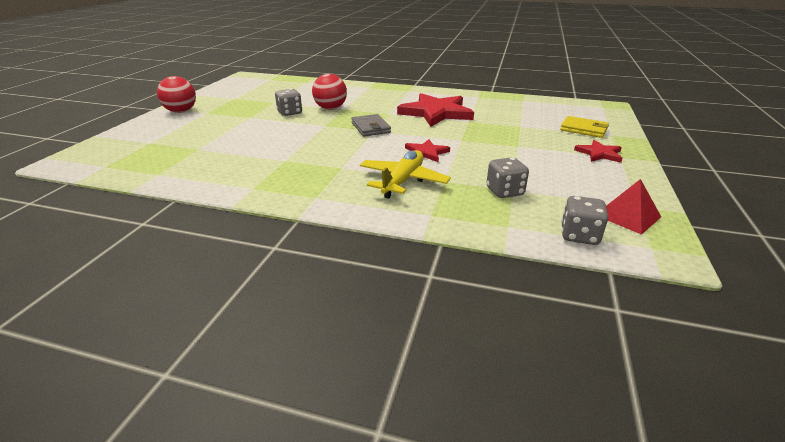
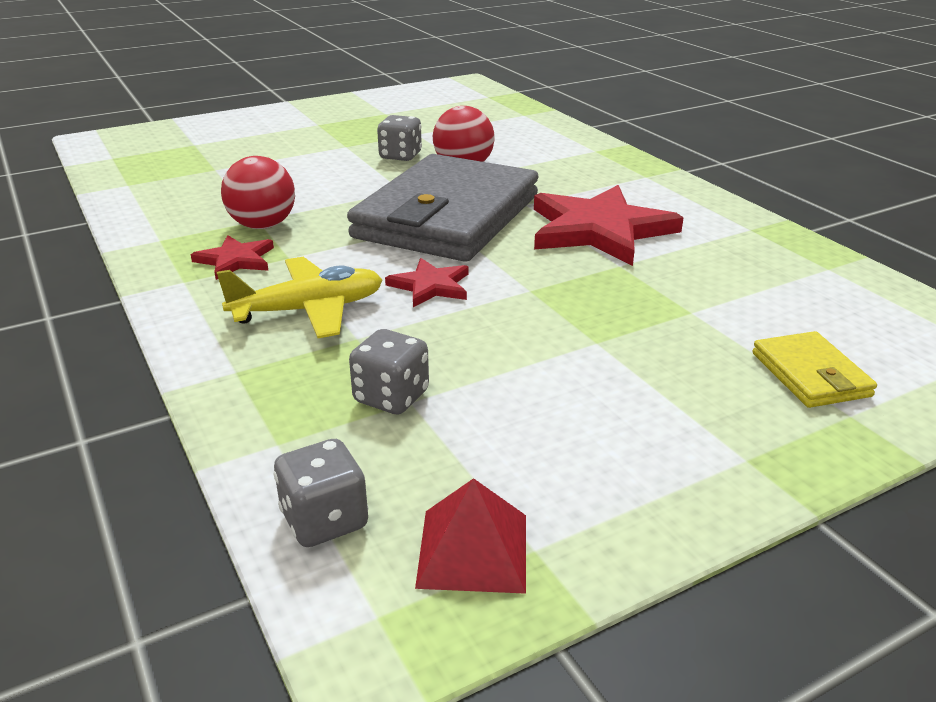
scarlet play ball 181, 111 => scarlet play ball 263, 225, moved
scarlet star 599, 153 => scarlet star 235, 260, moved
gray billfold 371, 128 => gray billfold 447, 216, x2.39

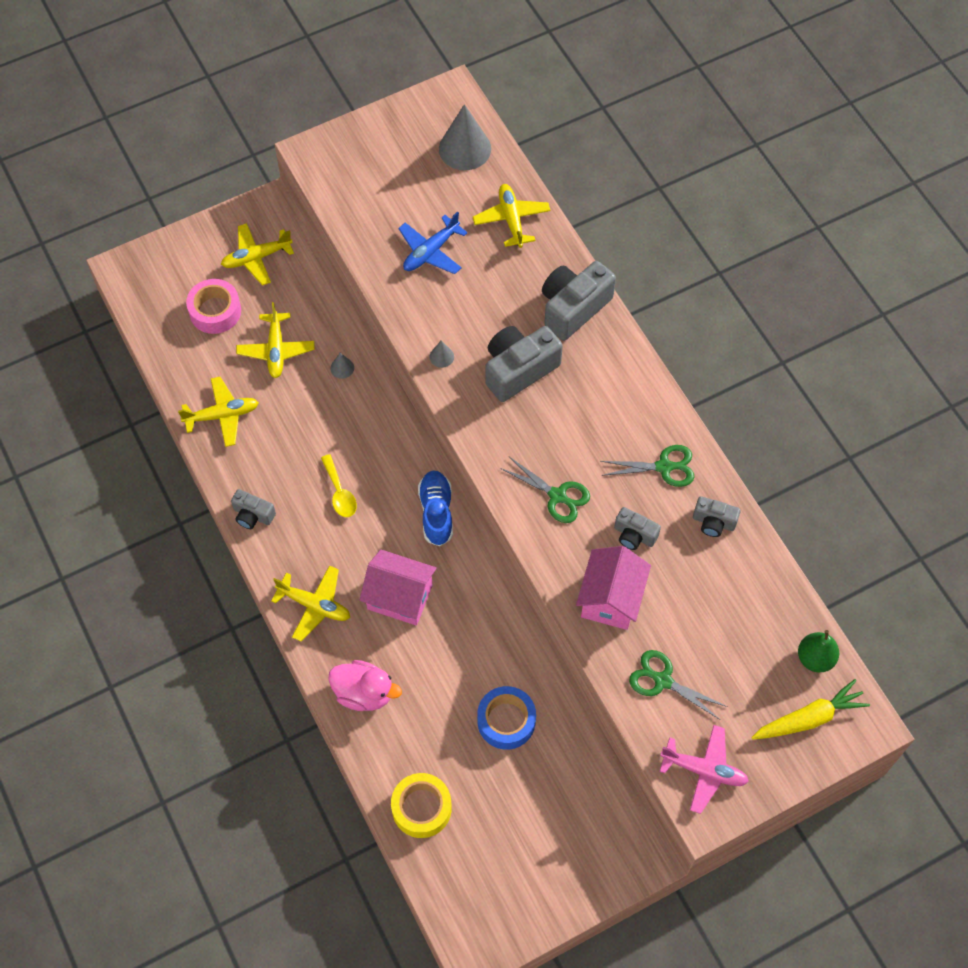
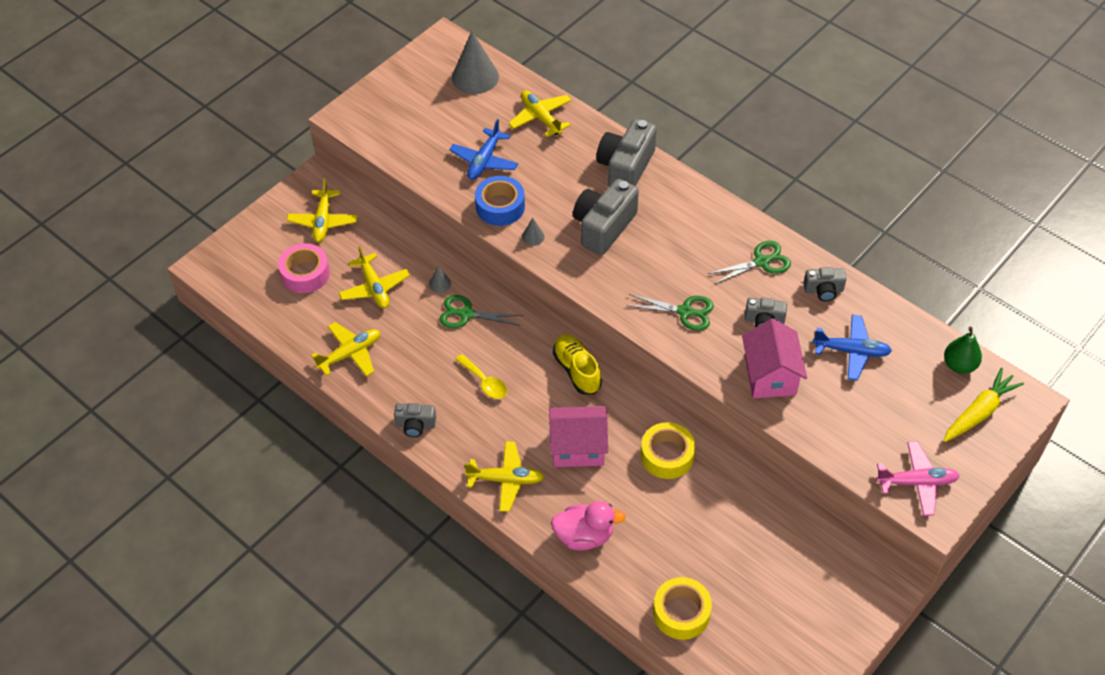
nothing => bright yellow roll of tape 667, 455
nothing => cobalt toy plane 851, 351
cobalt roll of tape 506, 721 => cobalt roll of tape 500, 206, moved
emerald scissors 662, 680 => emerald scissors 466, 314, moved
cobalt lace-up shoe 436, 512 => bright yellow lace-up shoe 577, 370
bright yellow toy plane 256, 258 => bright yellow toy plane 323, 221, 45 degrees counterclockwise

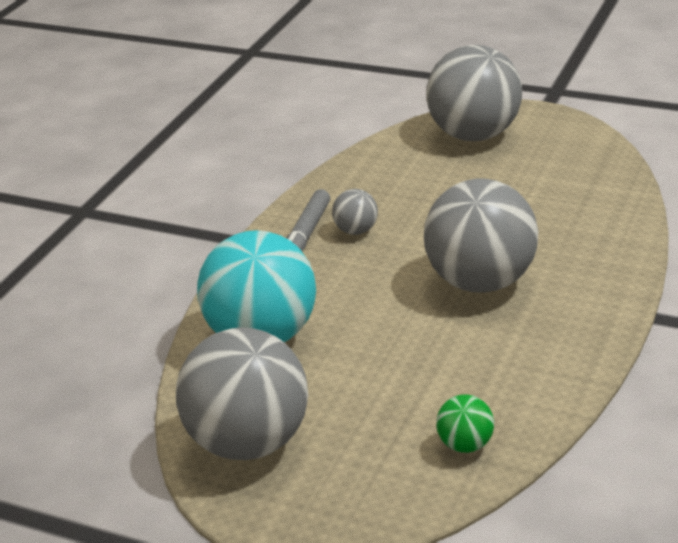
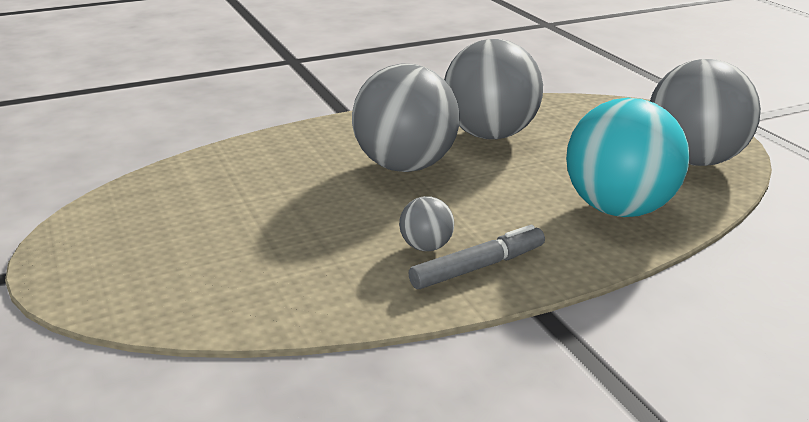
emerald play ball 465, 445 => nothing
gray play ball 474, 135 => gray play ball 490, 135, moved

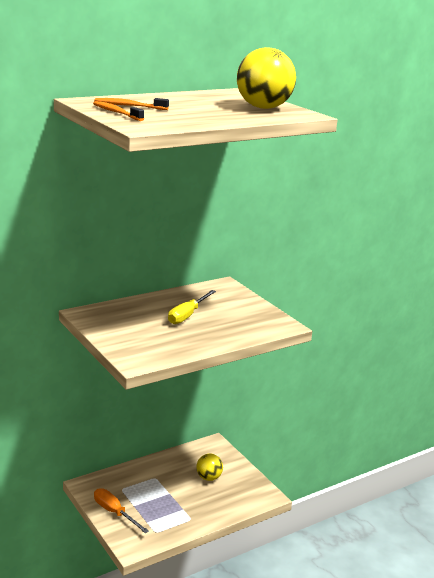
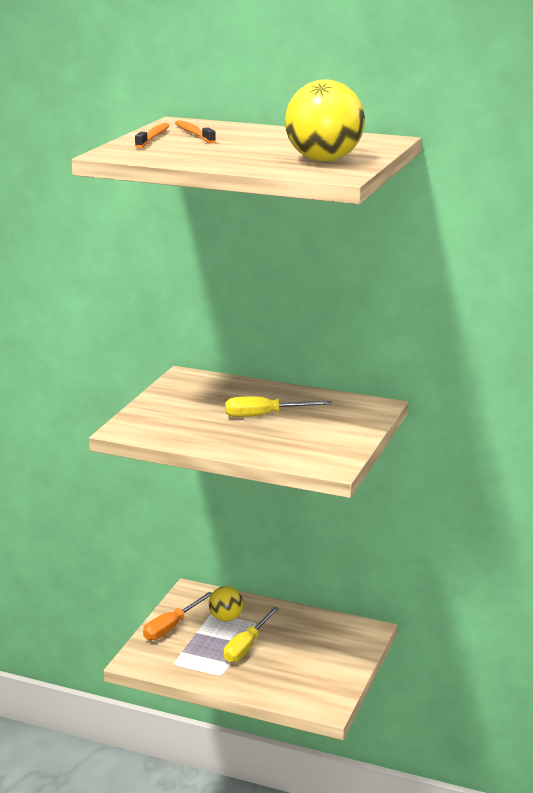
nothing => bright yellow hand screwdriver 246, 646
bright yellow play ball 209, 478 => bright yellow play ball 226, 618, moved
orange-coloured hand screwdriver 114, 512 => orange-coloured hand screwdriver 171, 627, 150 degrees counterclockwise

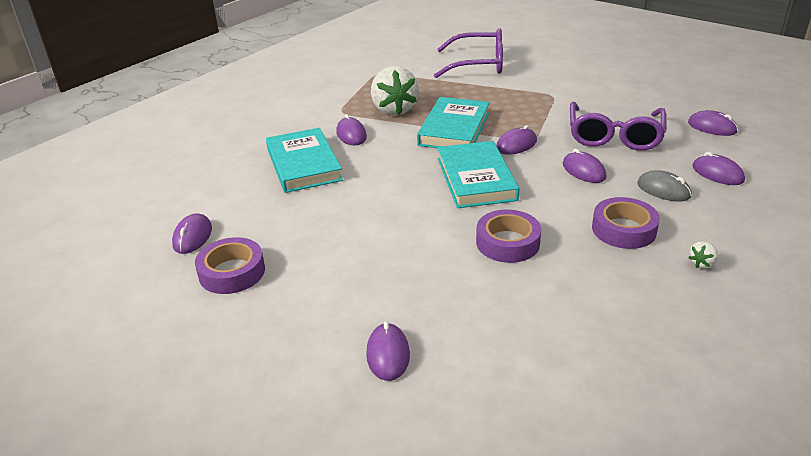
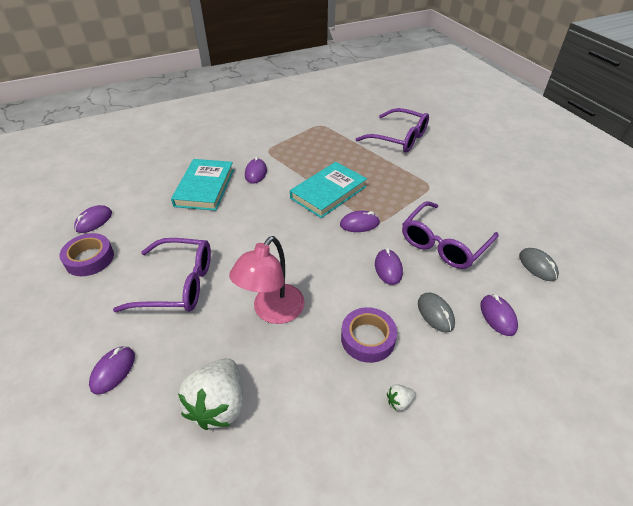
turquoise hardcover 476, 179 => nothing
nothing => violet glasses 178, 284
snow-white strawberry 394, 109 => snow-white strawberry 218, 405, moved
violet roll of tape 507, 242 => rosy lamp 272, 312
violet computer mouse 712, 127 => gray computer mouse 537, 266

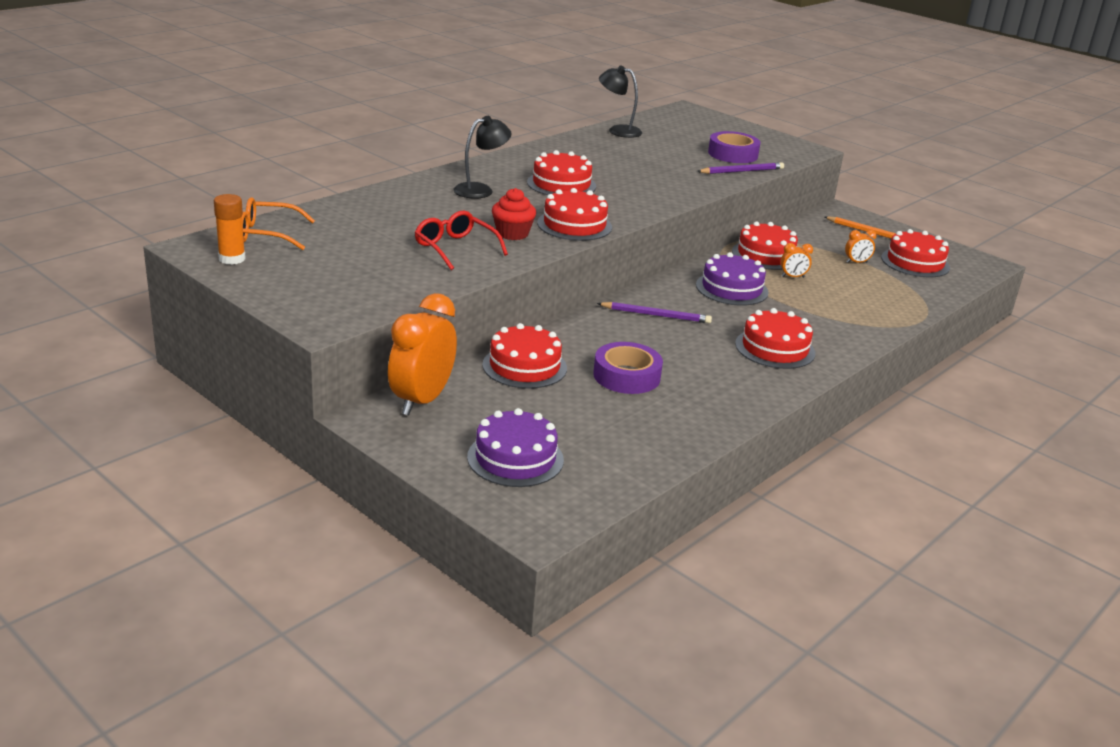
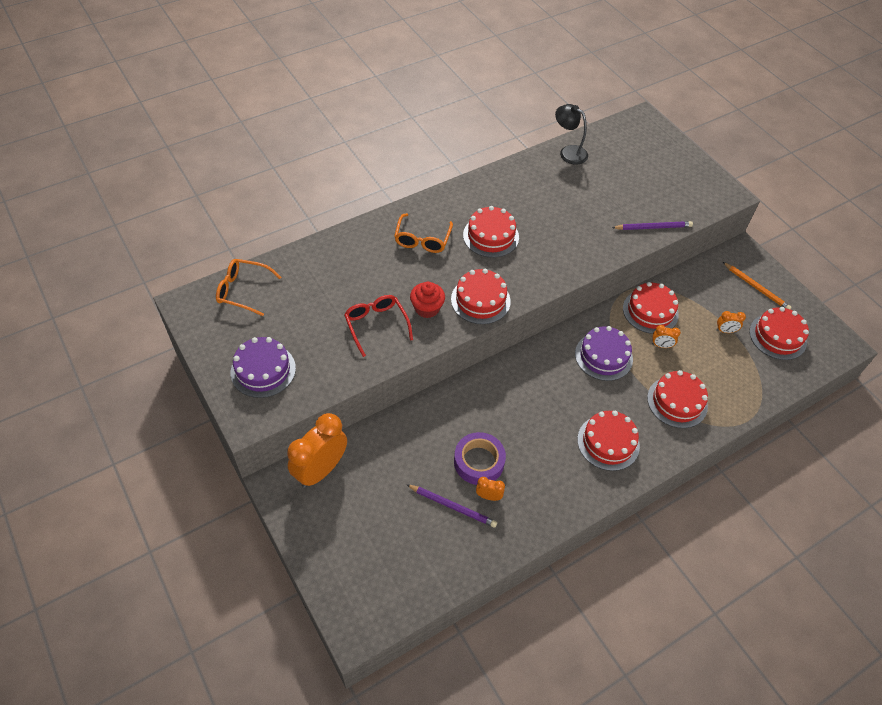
orange-coloured glue stick 232, 259 => nothing
violet roll of tape 732, 154 => nothing
nothing => orange-coloured clock 488, 496
violet cake 515, 458 => violet cake 263, 370, moved
scarlet cake 524, 366 => scarlet cake 677, 402, moved
violet wooden pencil 656, 315 => violet wooden pencil 453, 506, moved
black lamp 480, 190 => orange-coloured glasses 422, 239

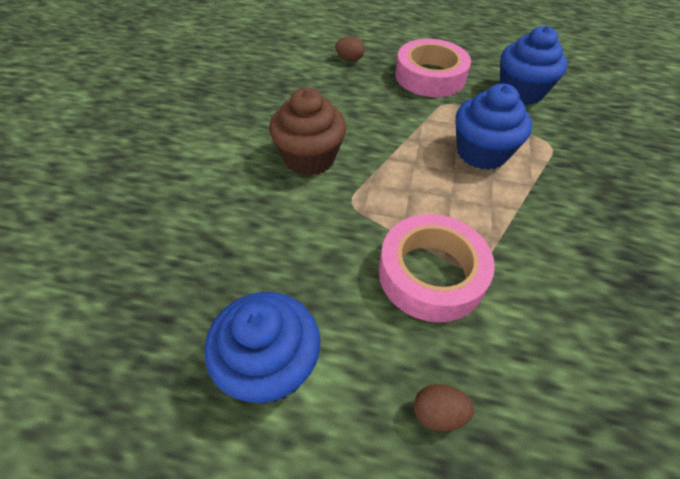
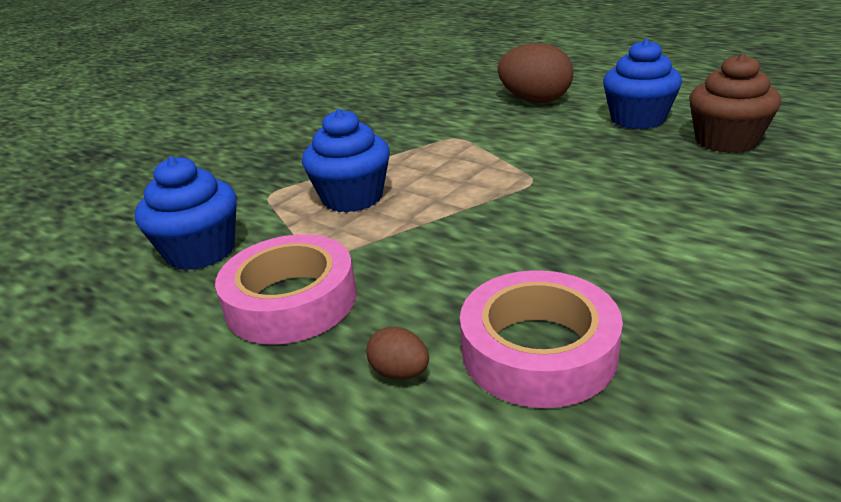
brown fairy cake 309, 158 => brown fairy cake 726, 141, moved
rosy roll of tape 431, 274 => rosy roll of tape 538, 350, moved
brown toy egg 438, 413 => brown toy egg 535, 101, x2.21

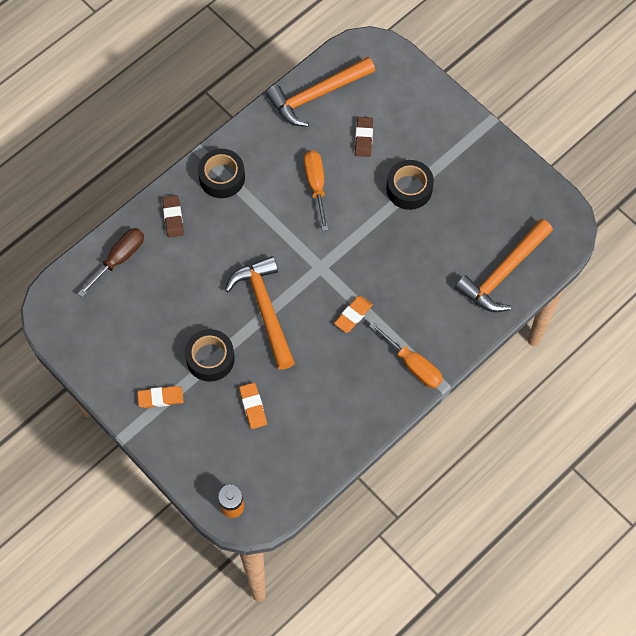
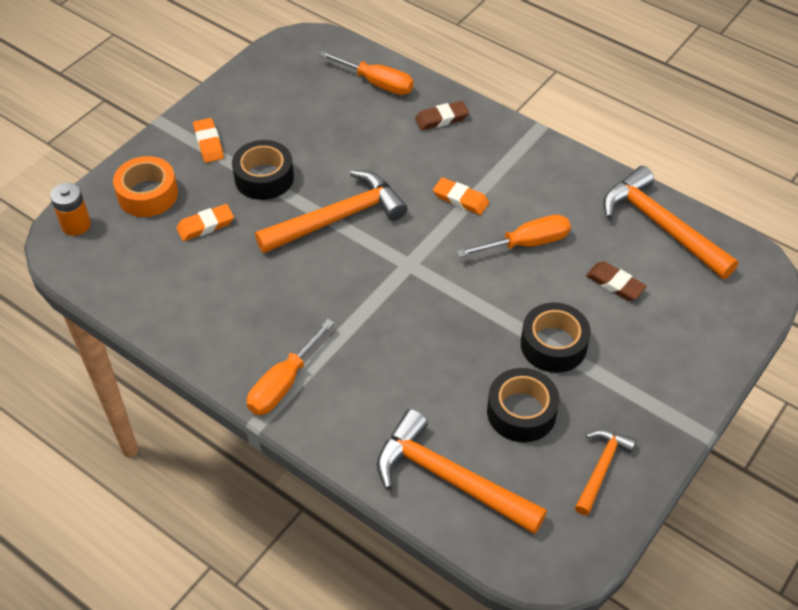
nothing => orange-coloured roll of tape 148, 194
nothing => orange-coloured claw hammer 601, 468
black roll of tape 222, 177 => black roll of tape 521, 412, moved
orange-coloured eraser 353, 315 => orange-coloured eraser 460, 199, moved
brown hand screwdriver 119, 259 => orange-coloured hand screwdriver 377, 83
brown eraser 363, 138 => brown eraser 615, 284, 45 degrees clockwise

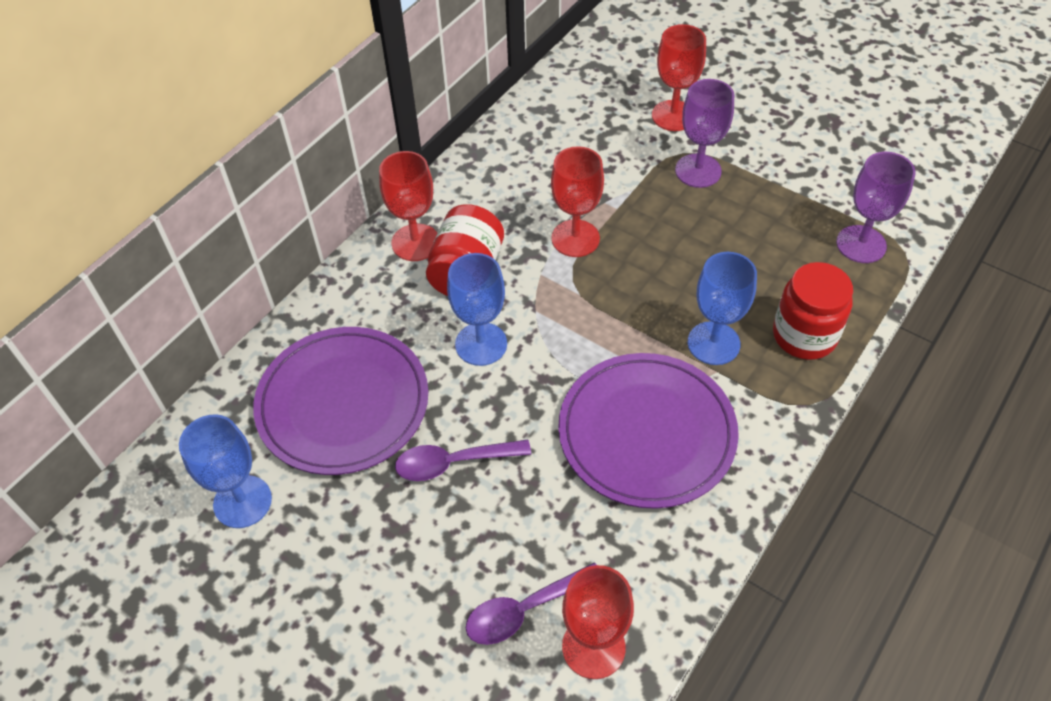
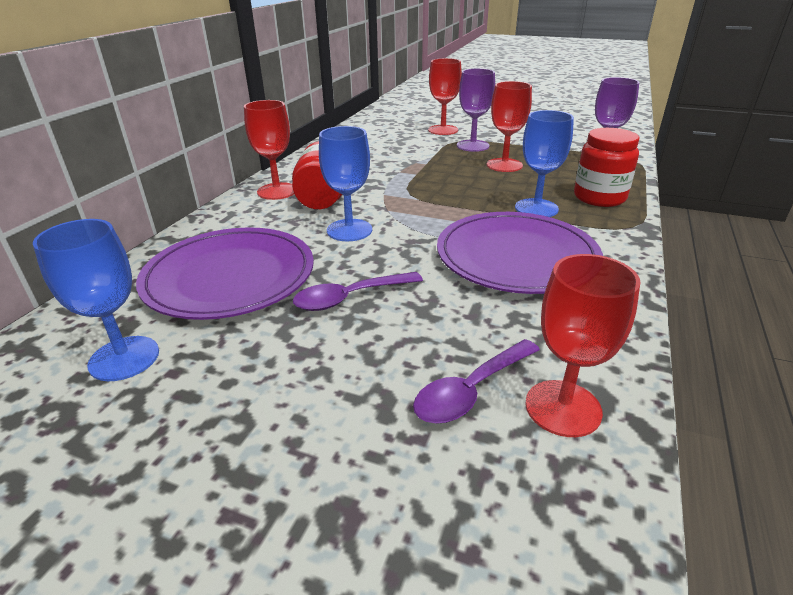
scarlet chalice 575, 238 => scarlet chalice 504, 165, moved

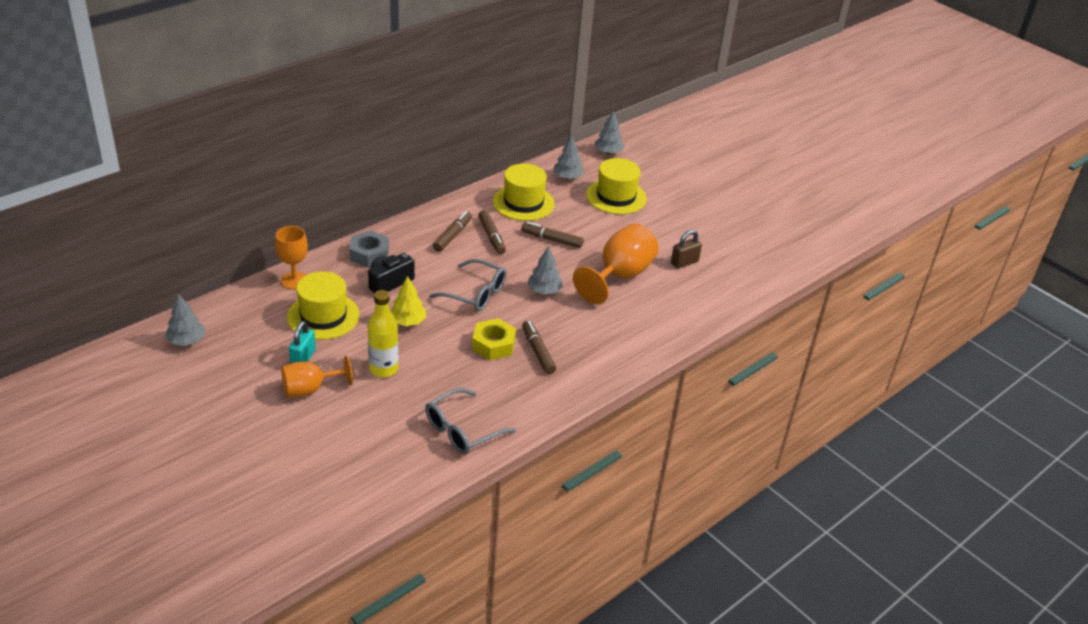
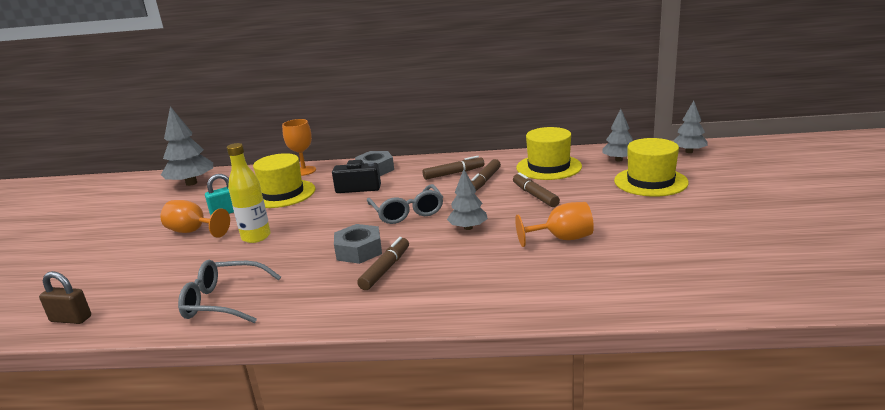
bright yellow tree 408, 322 => nothing
brown lock 684, 262 => brown lock 71, 319, moved
bright yellow hex nut 493, 345 => gray hex nut 359, 250
gray tree 186, 341 => gray tree 191, 183, x1.59
orange-coloured chalice 619, 276 => orange-coloured chalice 562, 238, x0.64

